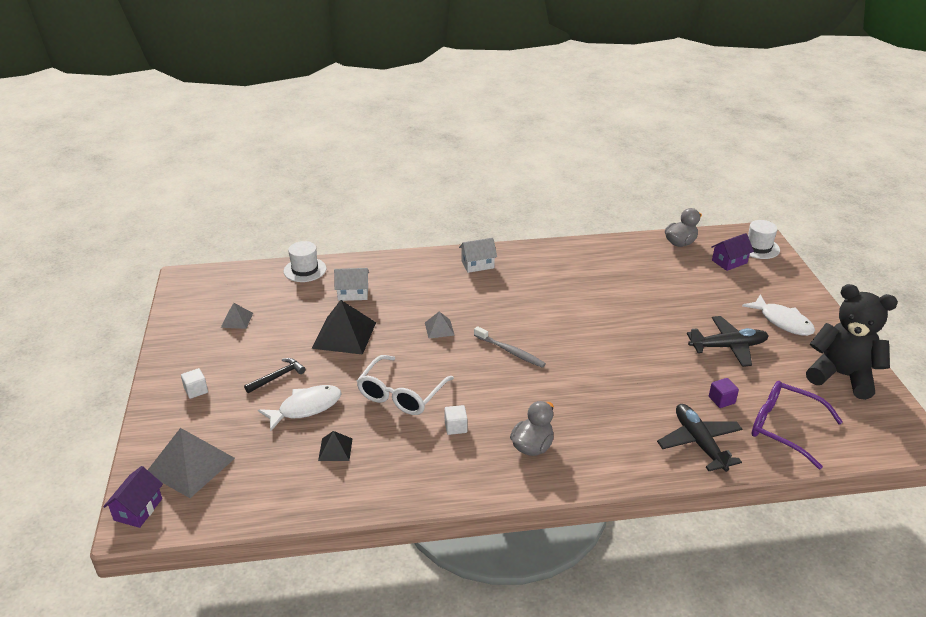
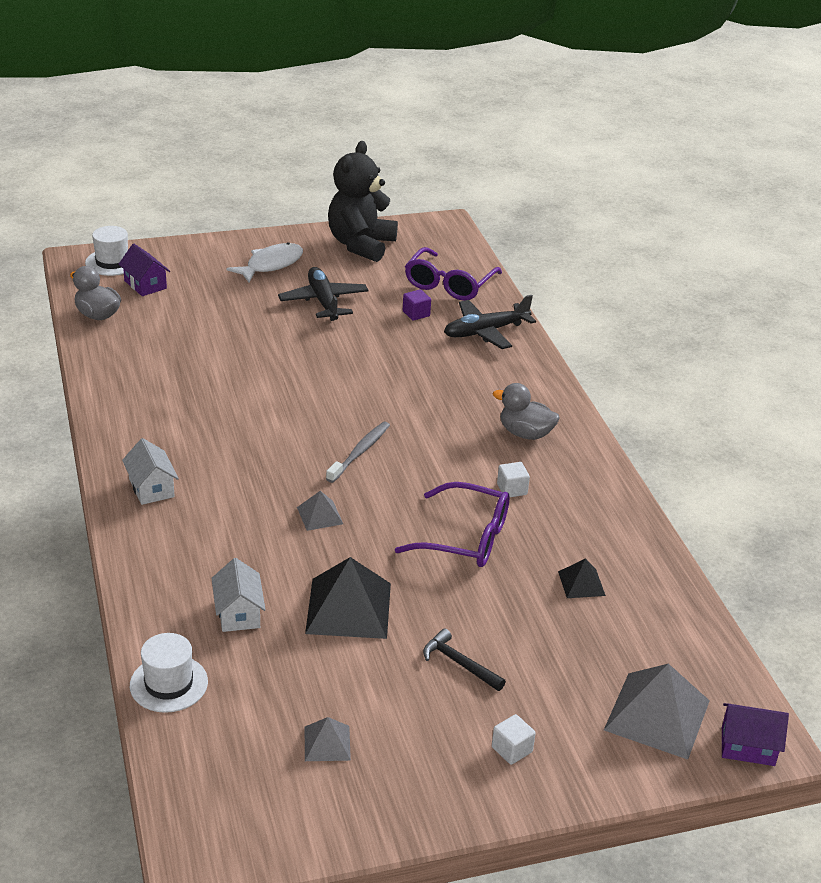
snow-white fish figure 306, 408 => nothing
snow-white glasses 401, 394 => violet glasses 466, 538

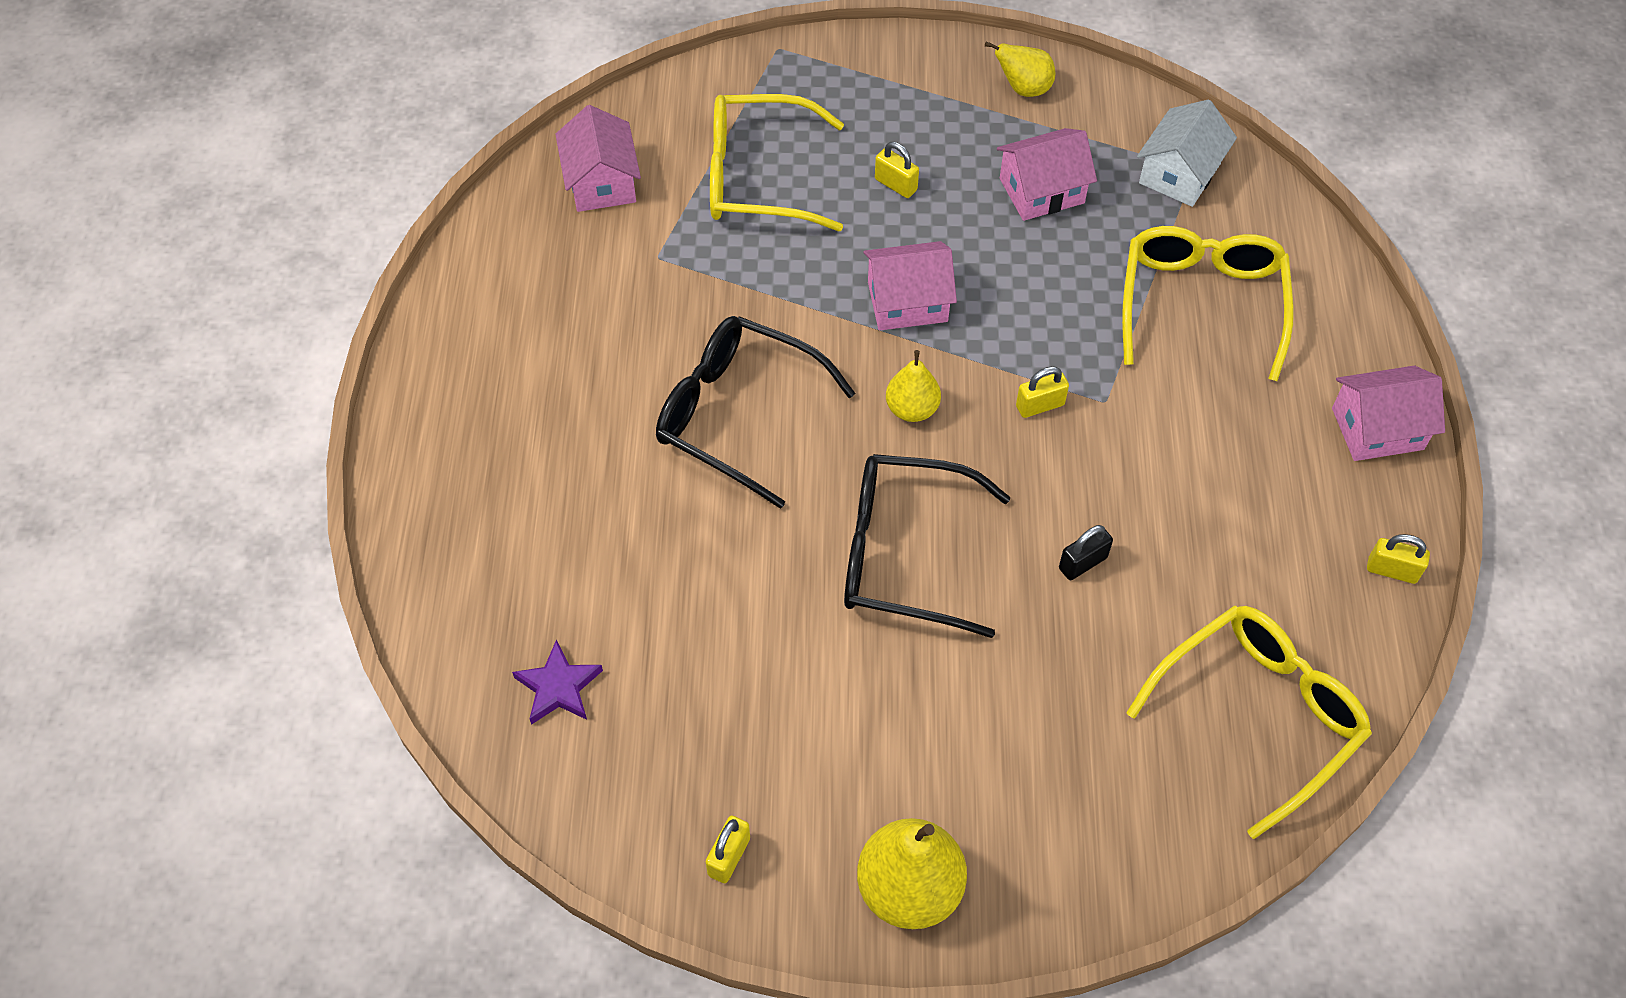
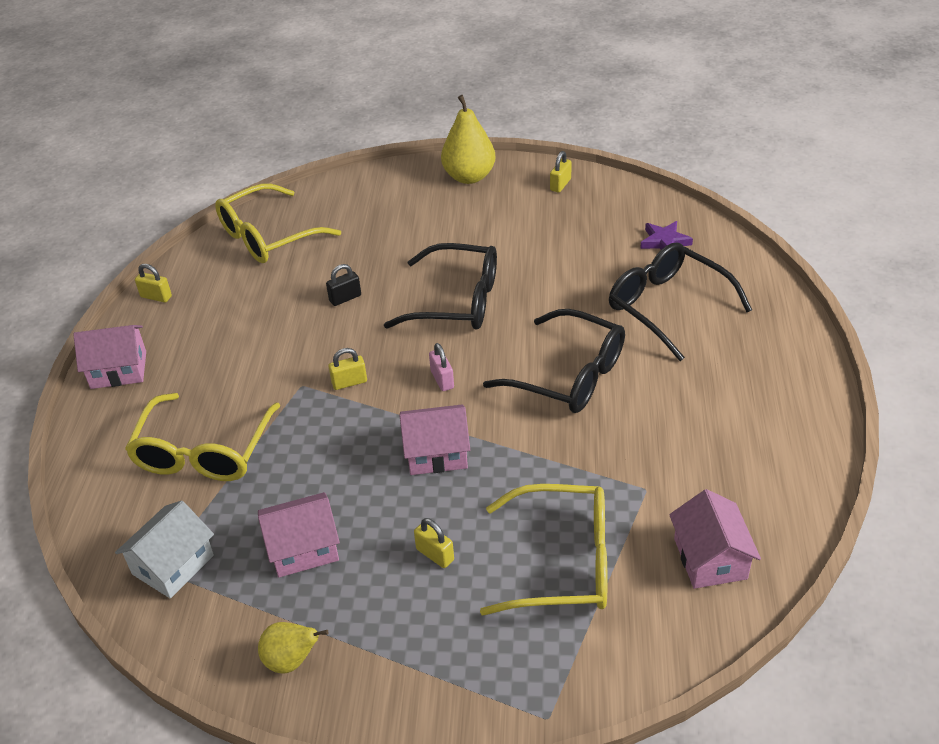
nothing => black glasses 667, 306
bright yellow pear fruit 912, 409 => rosy lock 442, 380

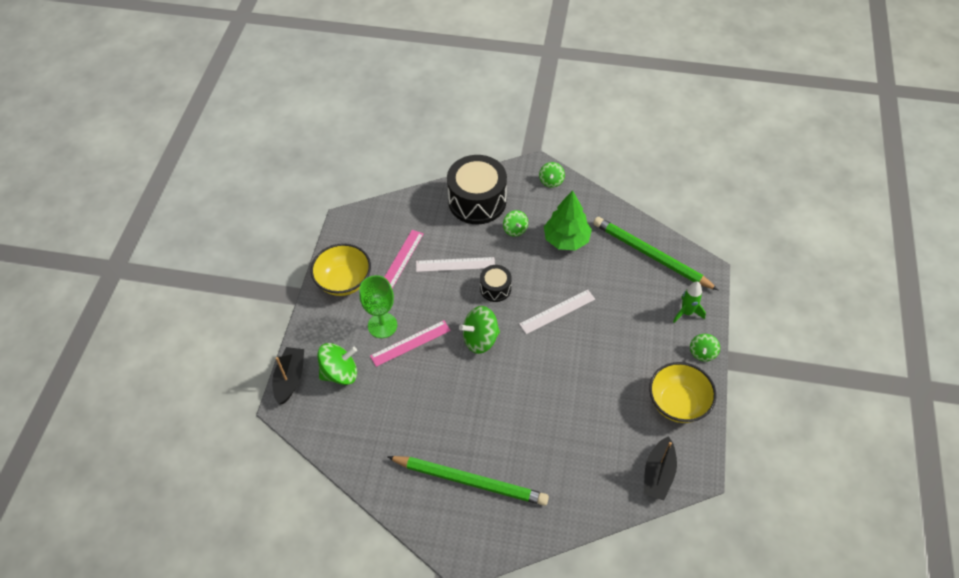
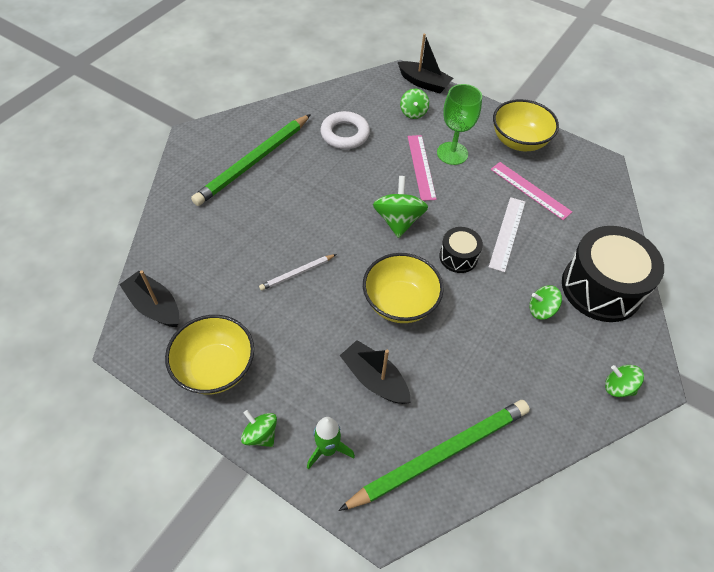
emerald tree 566, 239 => nothing
nothing => snow-white wooden pencil 297, 273
nothing => snow-white torus 345, 134
nothing => black toy boat 374, 379
snow-white ruler 557, 311 => bright yellow bowl 400, 303
emerald whirligig 340, 373 => emerald whirligig 413, 112, x0.61

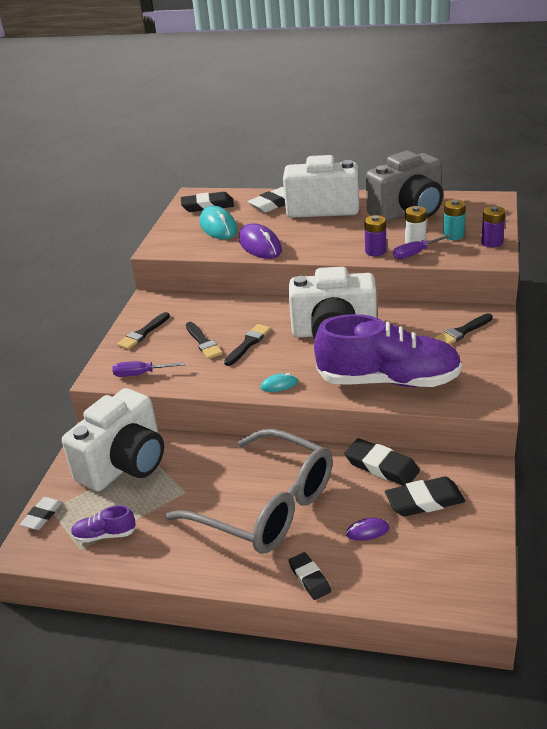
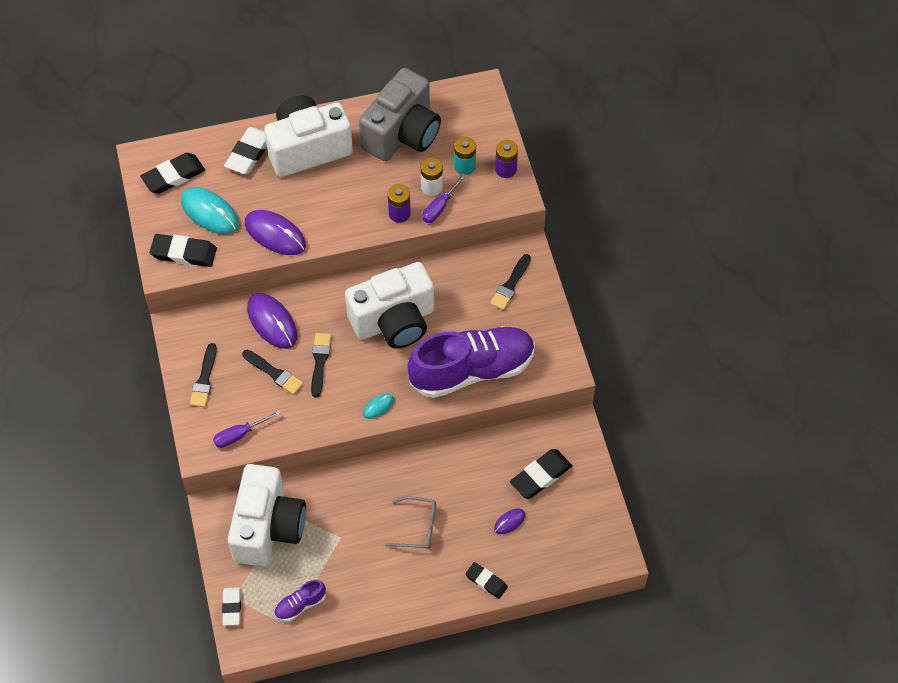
nothing => violet computer mouse 272, 322
black eraser 381, 466 => black eraser 184, 253, moved
gray glasses 266, 506 => gray glasses 418, 527, x0.43

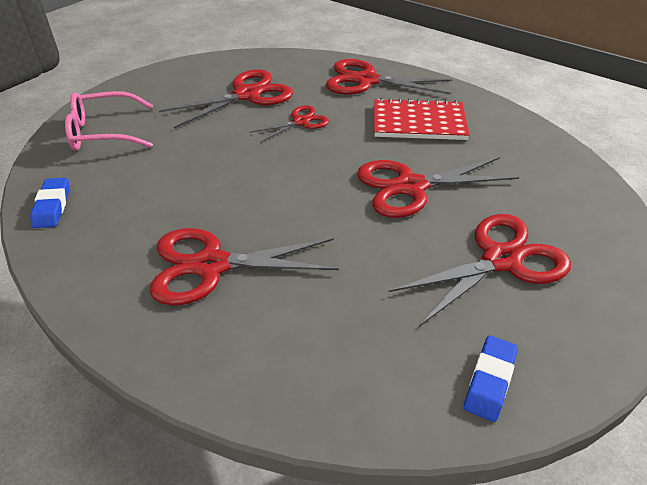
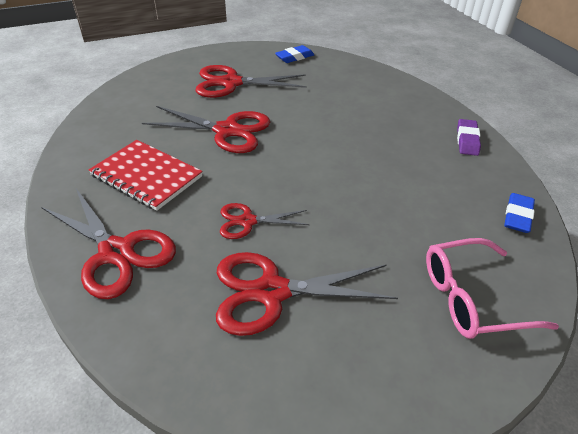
scarlet scissors 211, 265 => nothing
nothing => violet eraser 467, 140
rosy glasses 104, 132 => rosy glasses 472, 298, 150 degrees clockwise

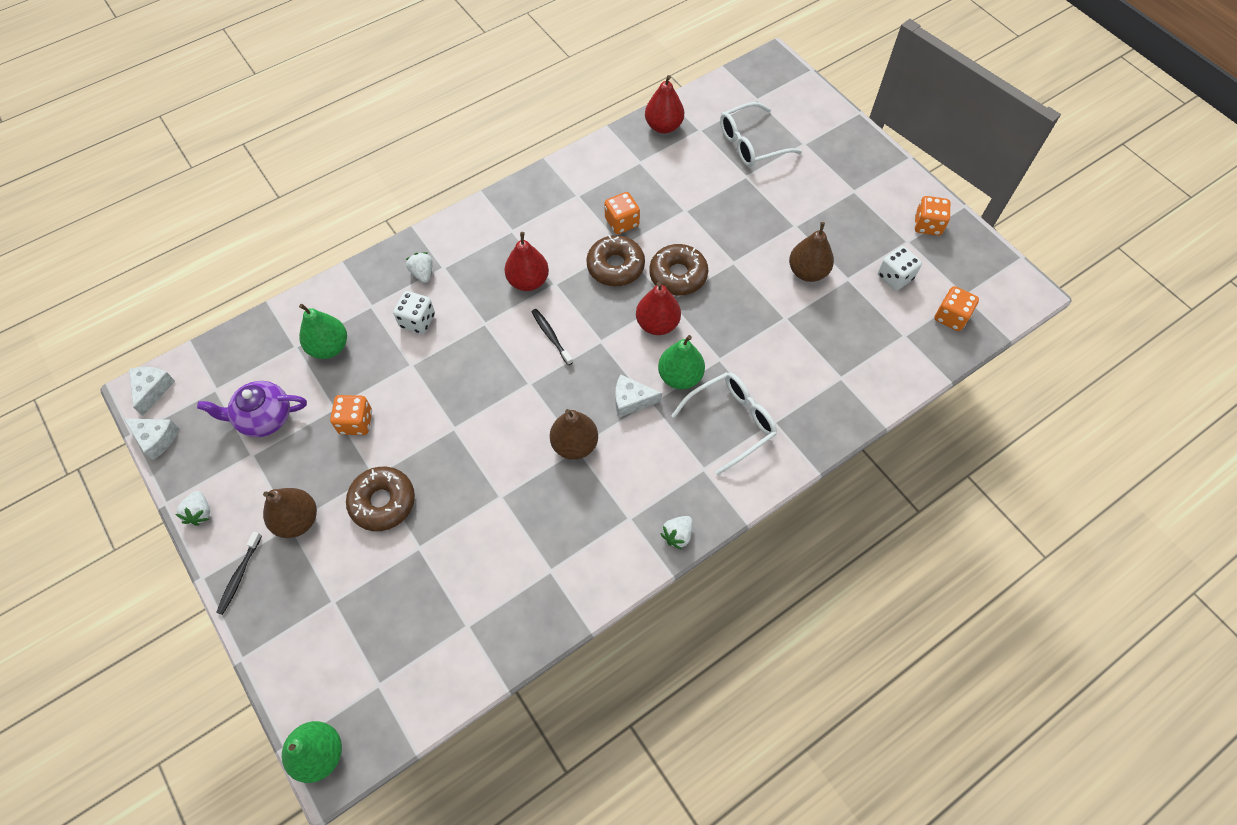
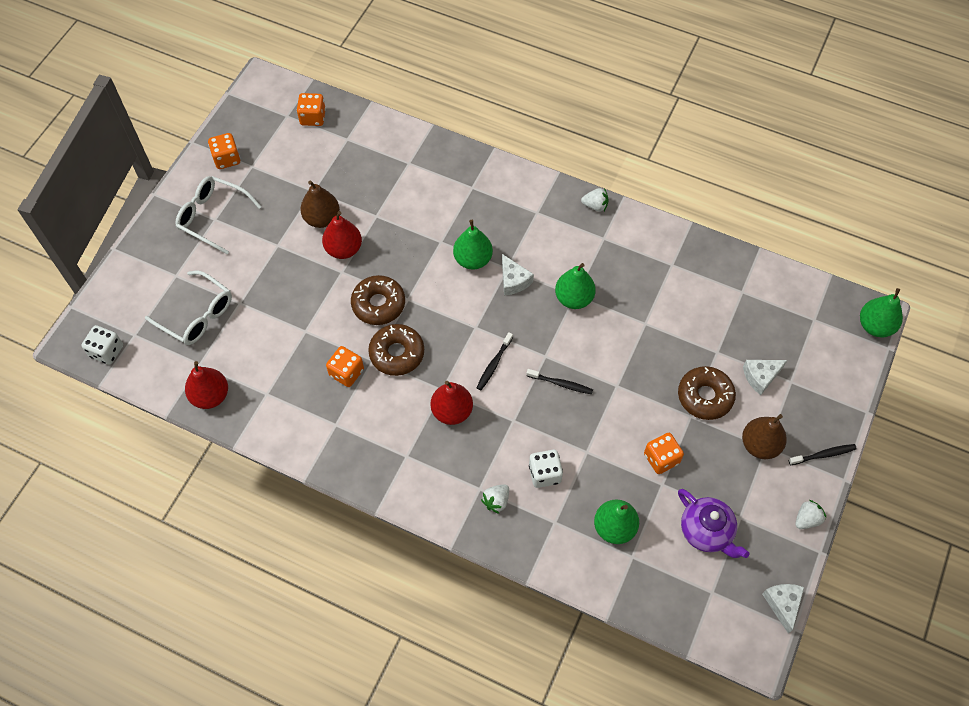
nothing => black dental brush 561, 384
snow-white cheese wedge 152, 390 => snow-white cheese wedge 761, 377, moved
scarlet pear fruit 657, 324 => scarlet pear fruit 344, 249, moved
snow-white glasses 731, 422 => snow-white glasses 213, 217, moved
snow-white game die 895, 277 => snow-white game die 107, 351, moved
brown pear fruit 574, 444 => emerald pear fruit 574, 298

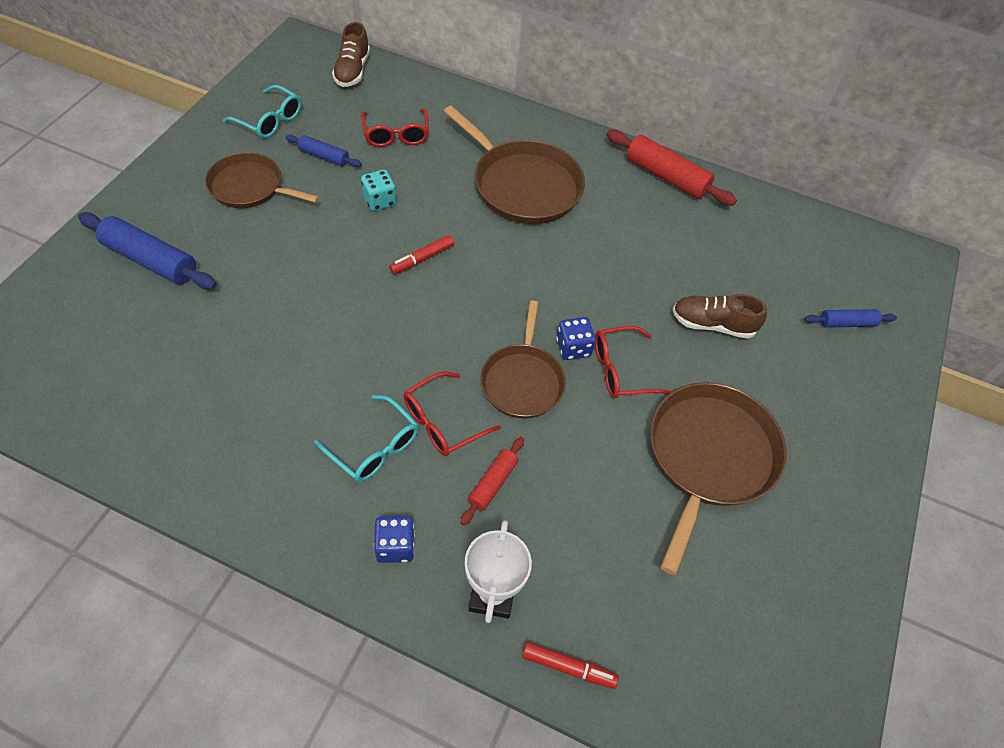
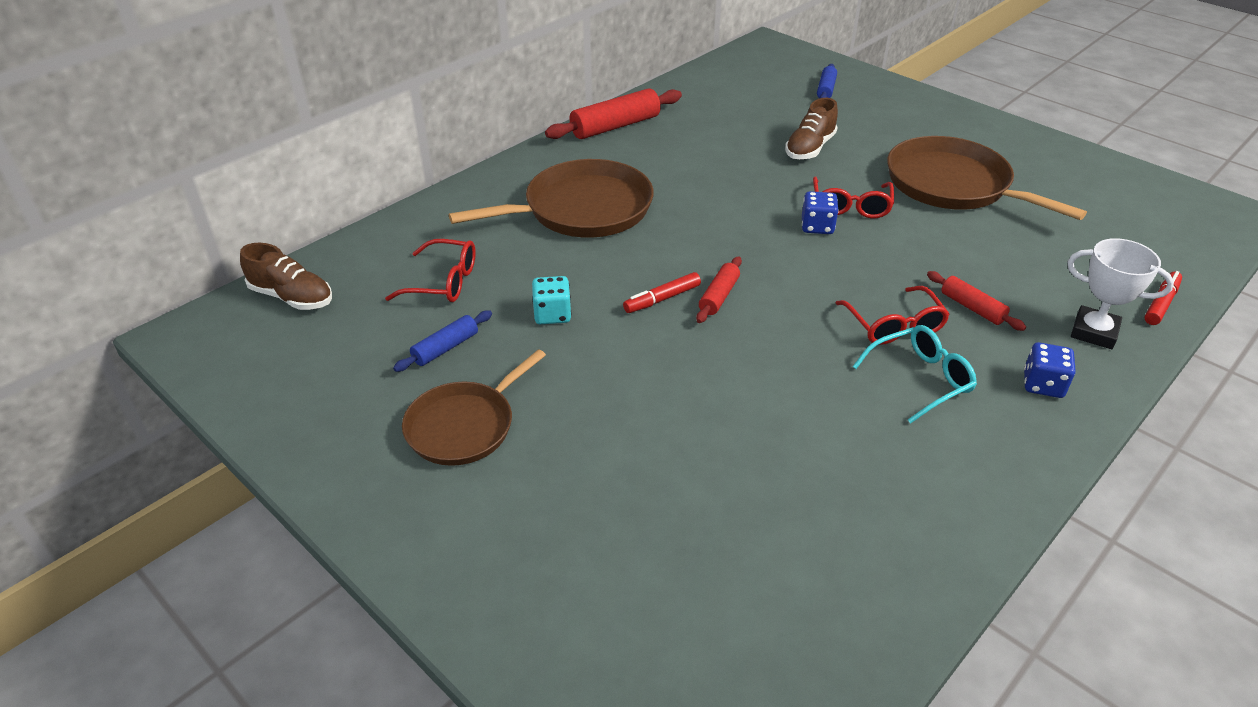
cobalt dough roller 151, 260 => nothing
turquoise glasses 269, 120 => nothing
brown frying pan 522, 381 => nothing
nothing => scarlet dough roller 718, 296
scarlet marker pen 422, 259 => scarlet marker pen 662, 299, 75 degrees clockwise

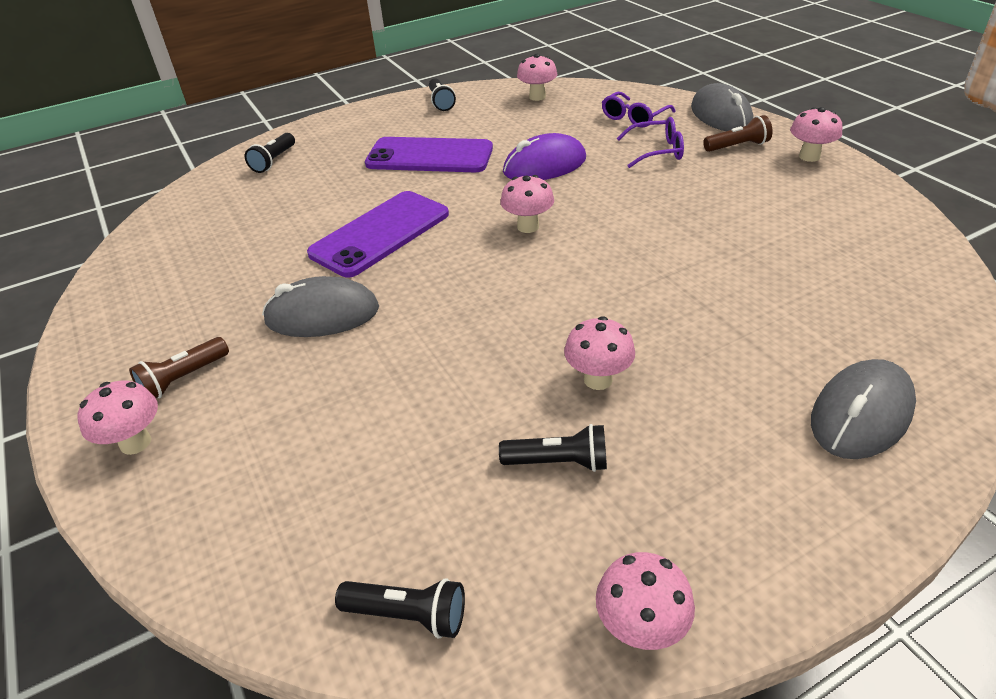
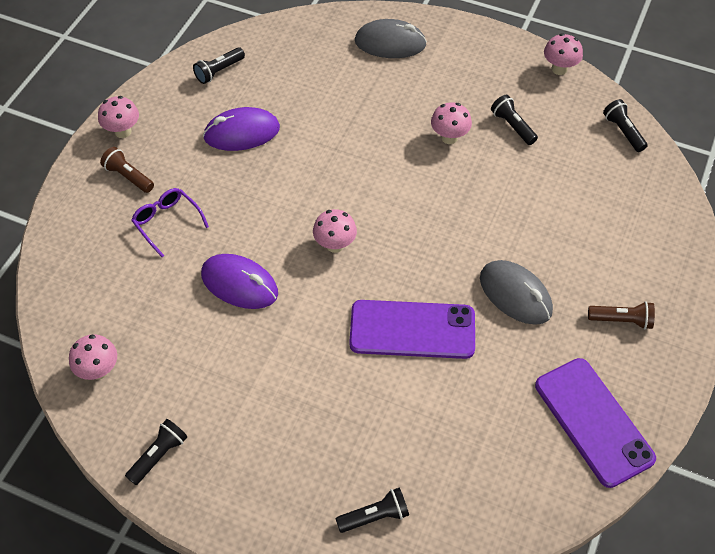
rosy mushroom 135, 443 => nothing
violet glasses 634, 117 => nothing
gray computer mouse 721, 115 => nothing
nothing => black torch 219, 71
nothing => violet computer mouse 242, 133
violet smartphone 429, 156 => violet smartphone 593, 421, moved

